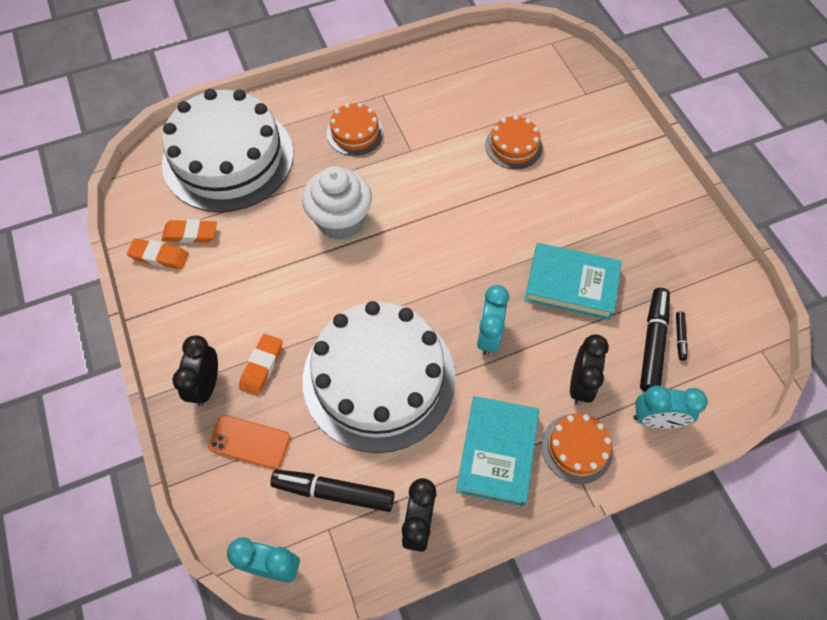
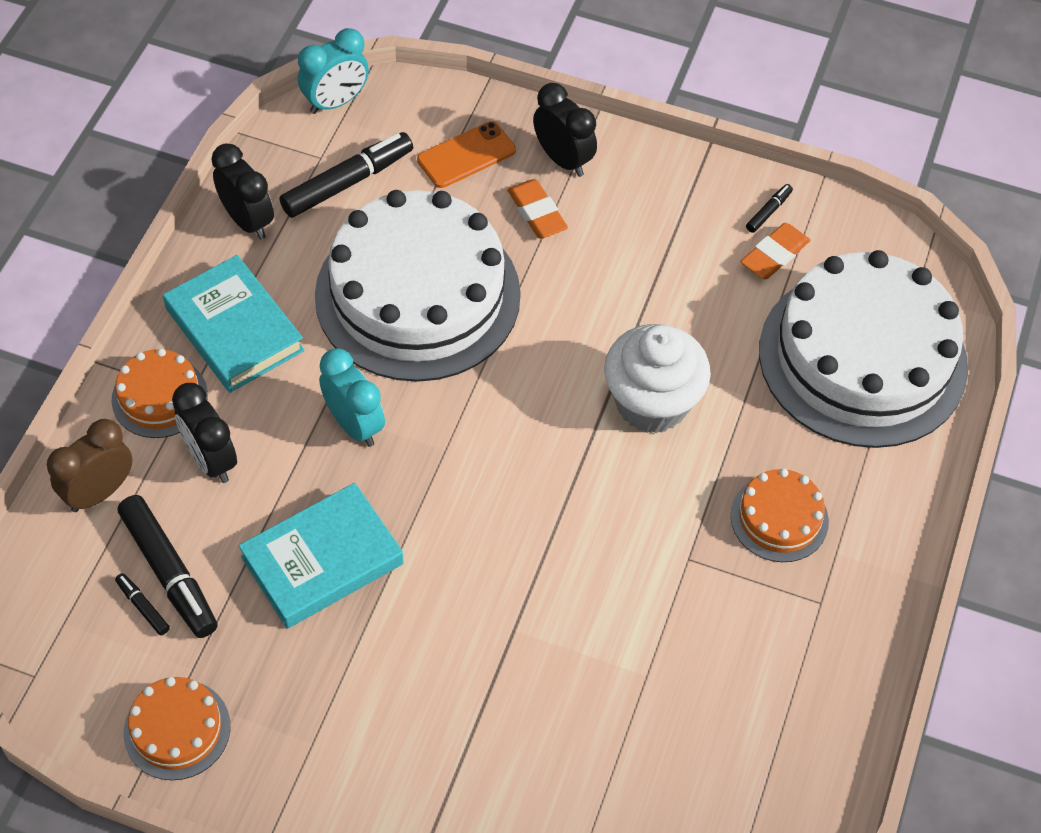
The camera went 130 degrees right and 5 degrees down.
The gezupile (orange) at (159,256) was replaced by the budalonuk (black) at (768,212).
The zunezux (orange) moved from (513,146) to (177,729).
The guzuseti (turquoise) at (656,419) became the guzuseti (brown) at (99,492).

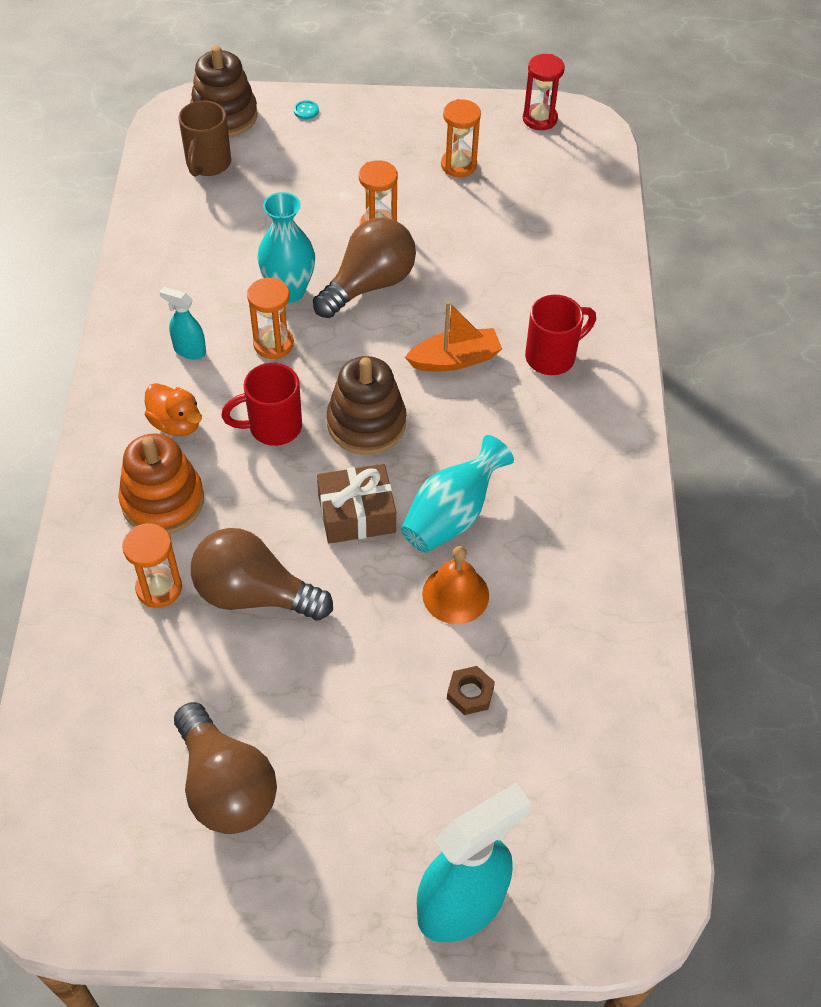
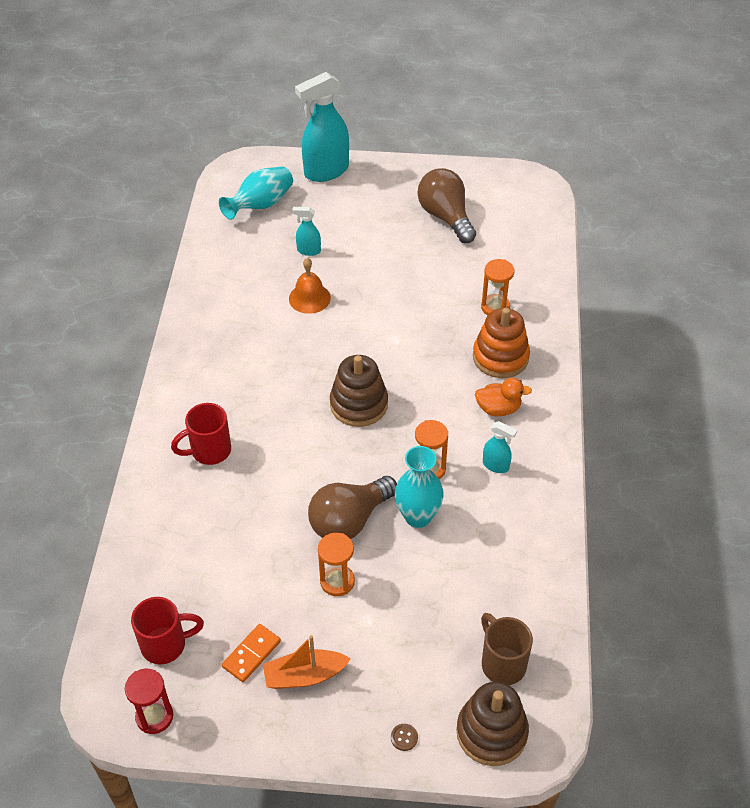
The camera went 175 degrees left and 5 degrees down.
The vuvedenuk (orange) at (176,423) turned 135 degrees clockwise.
The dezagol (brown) at (208,164) turned 45 degrees counterclockwise.
The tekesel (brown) at (254,594) disappeared.
The dezagol (red) moved from (272,427) to (166,644).
The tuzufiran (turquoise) at (306,111) became the tuzufiran (brown) at (404,737).
The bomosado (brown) at (356,514) disappeared.
The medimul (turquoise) moved from (452,515) to (261,205).
The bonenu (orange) moved from (455,359) to (304,675).
The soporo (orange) at (458,165) was replaced by the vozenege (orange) at (251,654).
The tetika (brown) at (470,693) was replaced by the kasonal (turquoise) at (308,251).

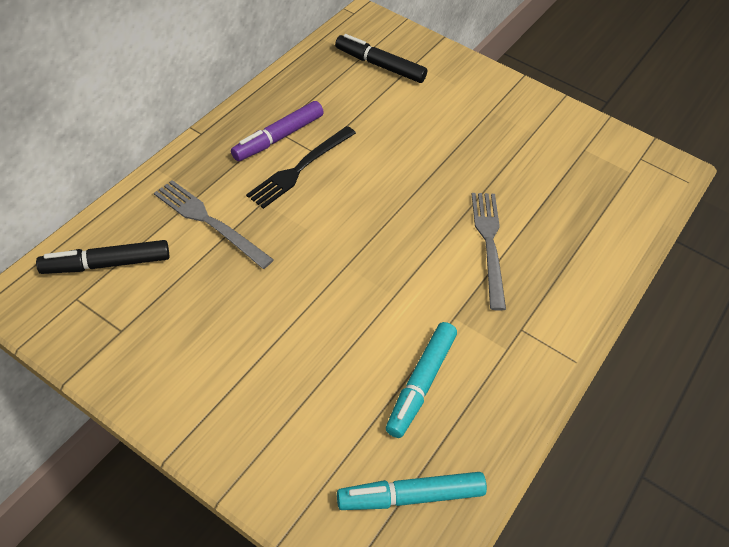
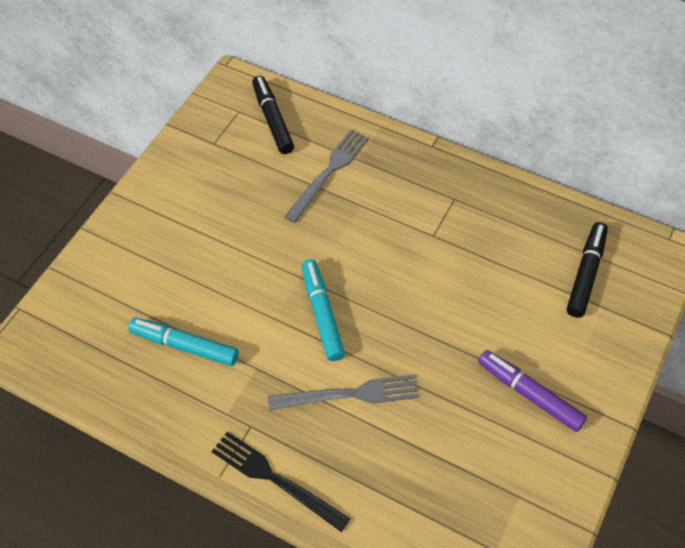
The camera went 90 degrees right and 5 degrees up.
The budalonuk (purple) moved from (278,137) to (529,394).
The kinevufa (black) moved from (300,168) to (275,479).
The budalonuk (turquoise) moved from (410,496) to (322,313).

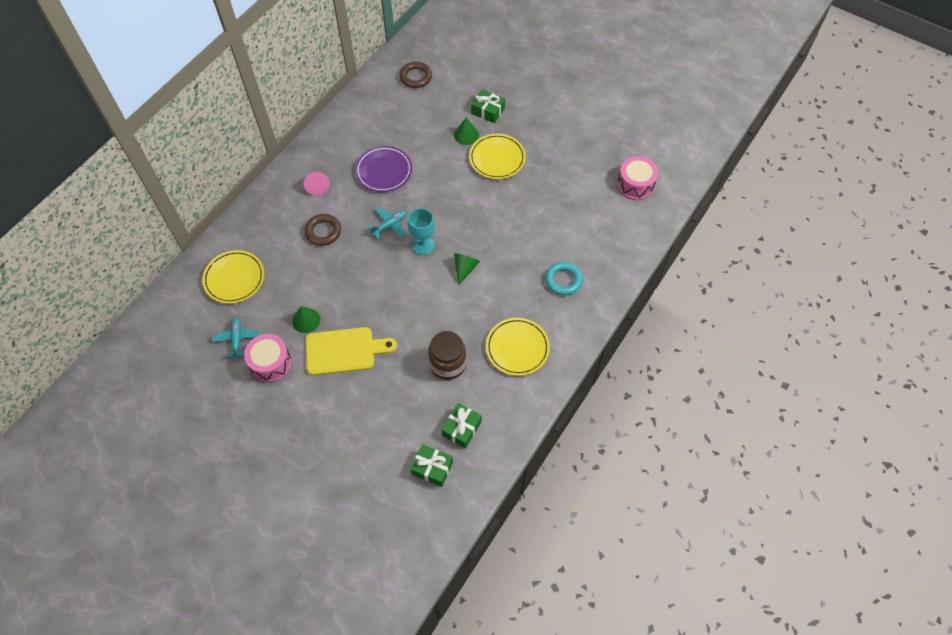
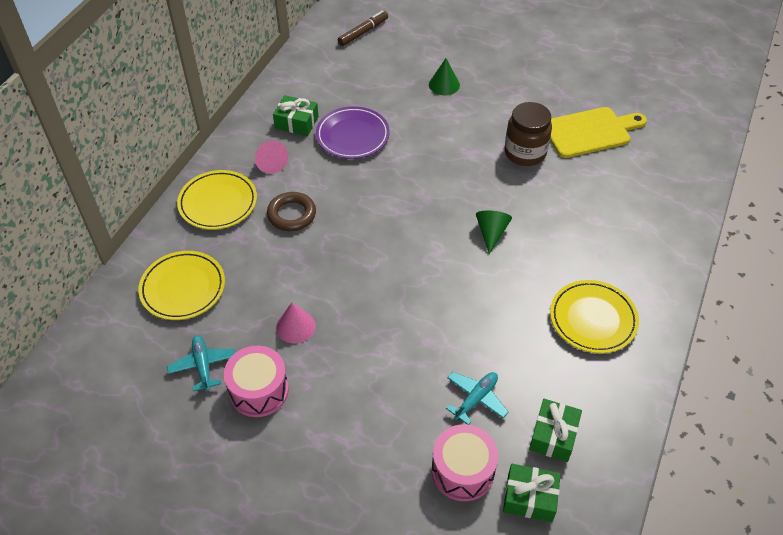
The camera went 10 degrees left and 10 degrees down.
The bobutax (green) at (306,320) became the bobutax (pink) at (295,326).
The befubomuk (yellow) moved from (344,351) to (590,132).
The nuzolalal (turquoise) moved from (390,225) to (476,399).
The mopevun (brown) at (416,77) was replaced by the budalonuk (brown) at (363,32).
The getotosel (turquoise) at (423,245) disappeared.
The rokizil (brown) moved from (448,364) to (525,153).
The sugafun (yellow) moved from (497,158) to (218,203).
The bomosado (green) moved from (488,111) to (296,122).
The mopevun (turquoise) at (563,280) disappeared.
The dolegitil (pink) moved from (635,185) to (462,471).

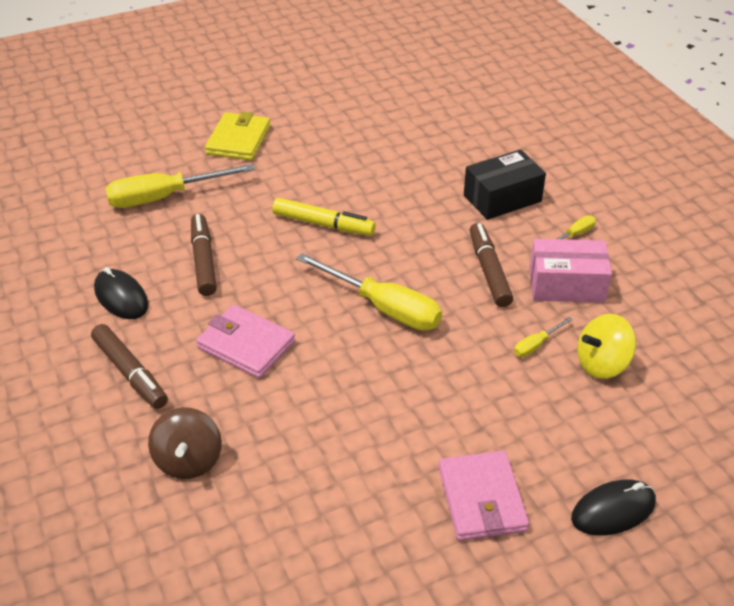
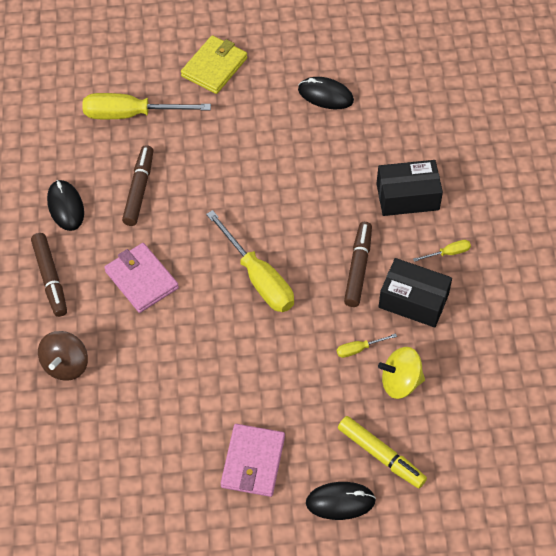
The camera went 20 degrees right and 15 degrees up.
The budalonuk (yellow) moved from (323,224) to (381,455).
The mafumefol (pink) at (566,285) became the mafumefol (black) at (413,301).
The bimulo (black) at (325,95) appeared.

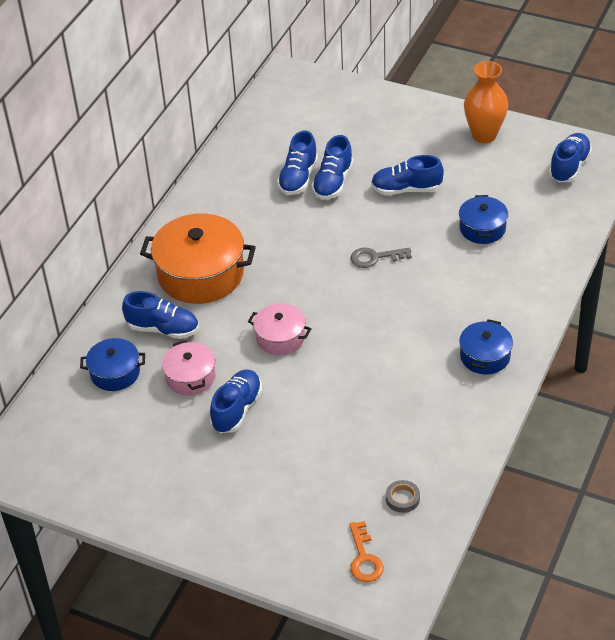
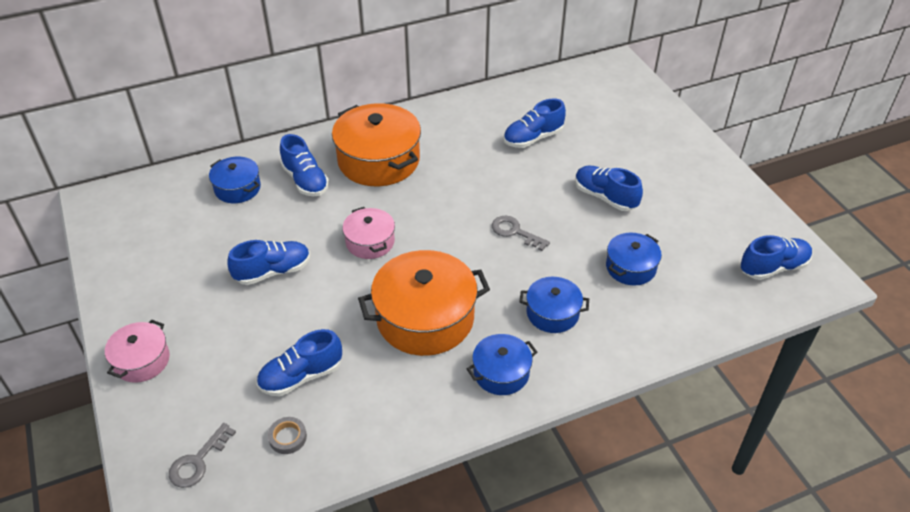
The camera went 40 degrees right and 0 degrees up.
The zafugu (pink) moved from (190,377) to (142,360).
The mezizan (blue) moved from (333,182) to (301,376).
The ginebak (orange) at (364,558) became the ginebak (grey) at (198,461).
The medimul (orange) at (484,135) disappeared.
The zafugu (orange) at (425,318) appeared.
The zafugu (blue) at (552,313) appeared.

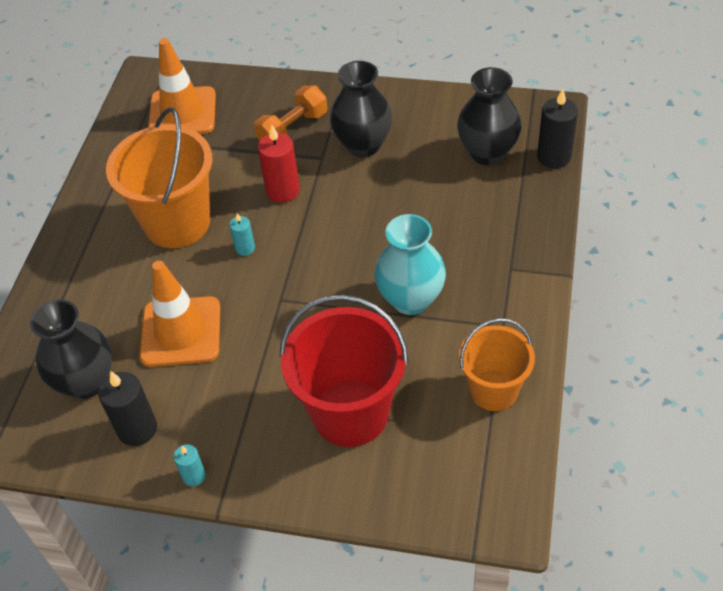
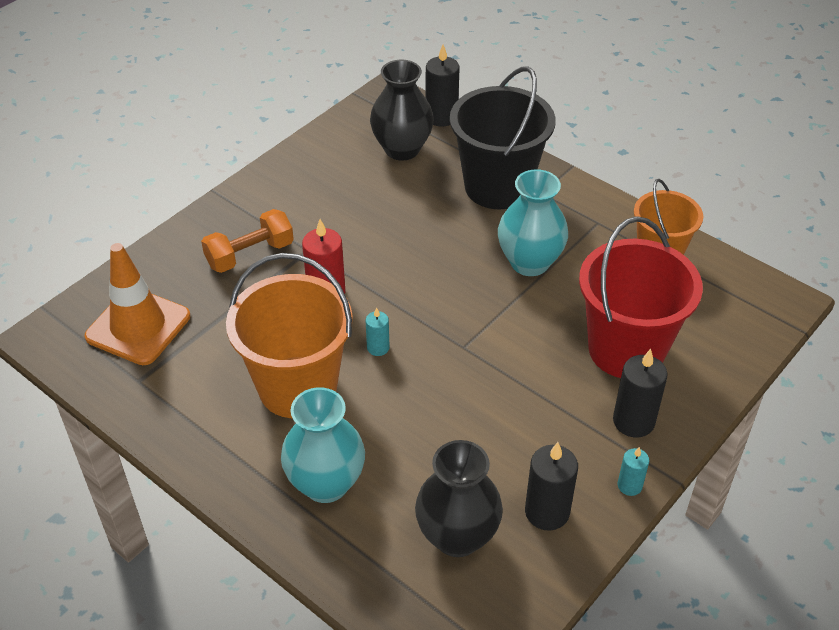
The camera went 65 degrees left and 5 degrees down.
The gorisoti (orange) at (181,332) disappeared.
The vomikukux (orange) at (293,129) turned 75 degrees clockwise.
The medimul (black) at (363,145) disappeared.
The medimul (turquoise) at (326,484) appeared.
The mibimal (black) at (497,187) appeared.
The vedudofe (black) at (633,421) appeared.

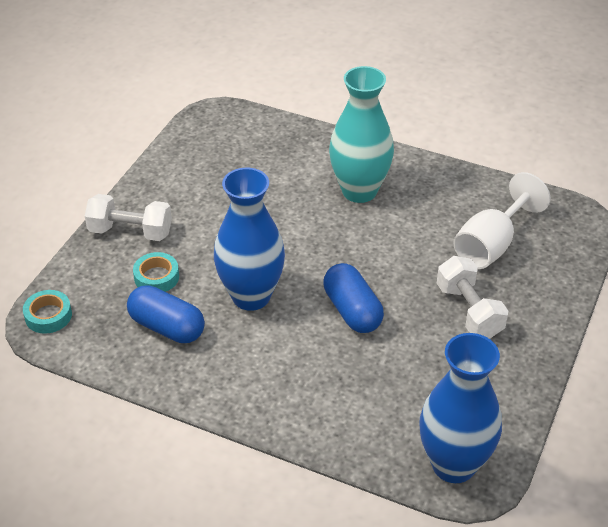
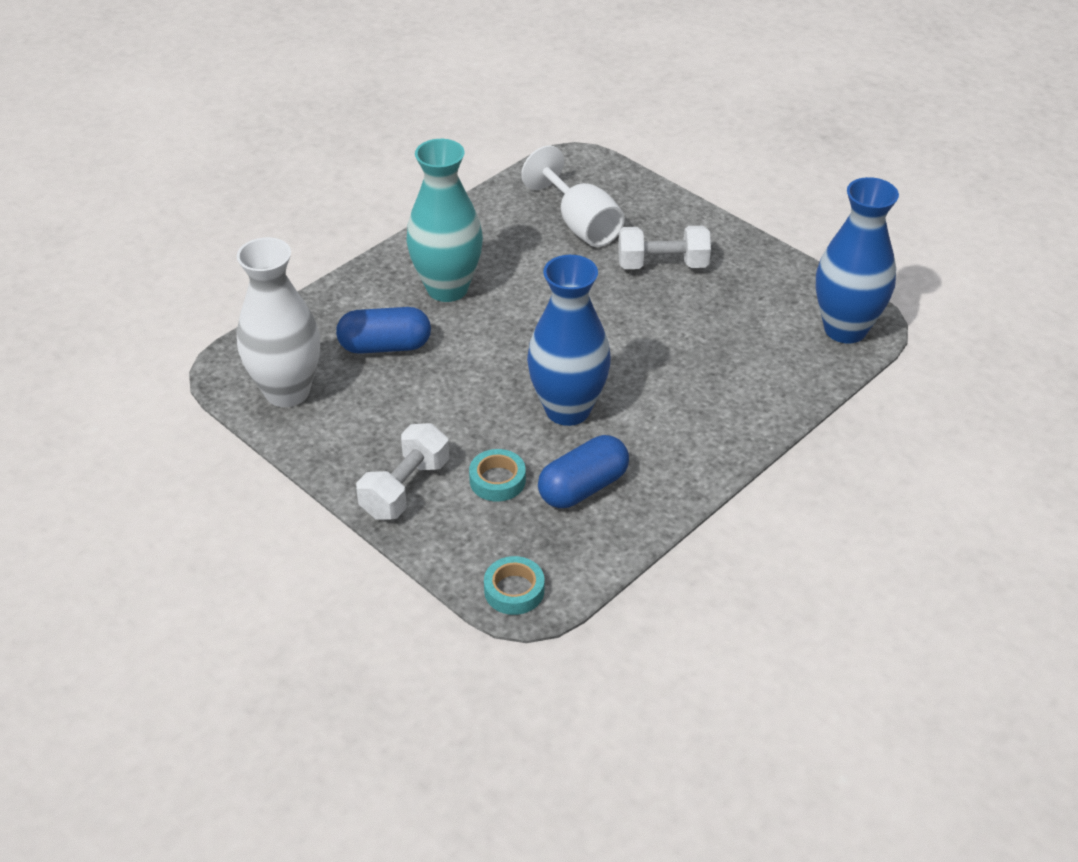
The camera went 70 degrees left and 0 degrees up.
The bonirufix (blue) moved from (352,311) to (385,346).
The medimul (white) at (287,392) appeared.

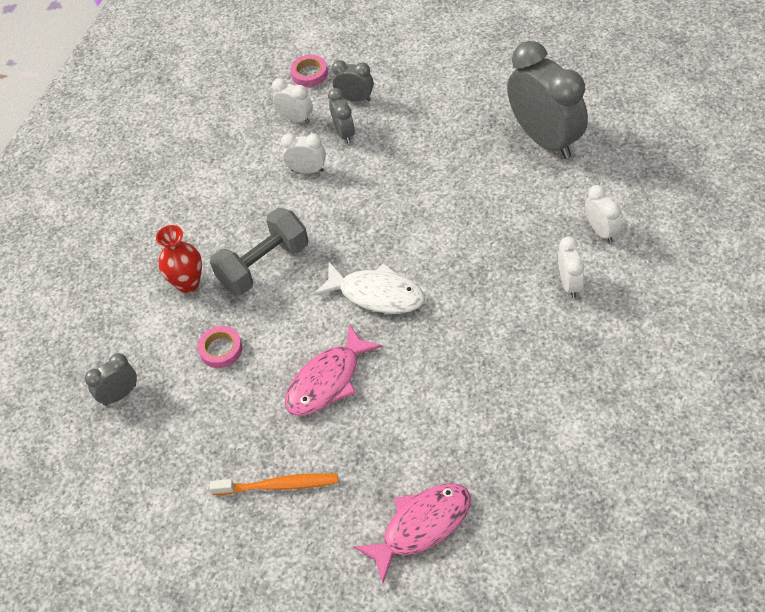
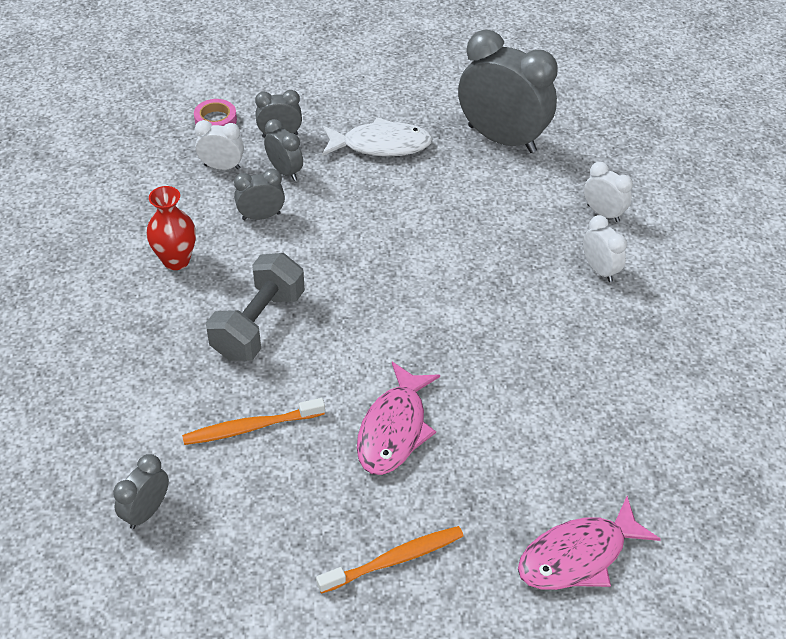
The camera went 30 degrees left and 5 degrees down.
The medimul (red) moved from (188,283) to (176,260).
The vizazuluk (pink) at (221,349) was replaced by the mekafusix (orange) at (251,427).
The guzuseti (white) at (307,170) became the guzuseti (grey) at (261,216).
The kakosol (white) moved from (377,294) to (381,145).
The kakosol (pink) at (421,526) turned 150 degrees counterclockwise.

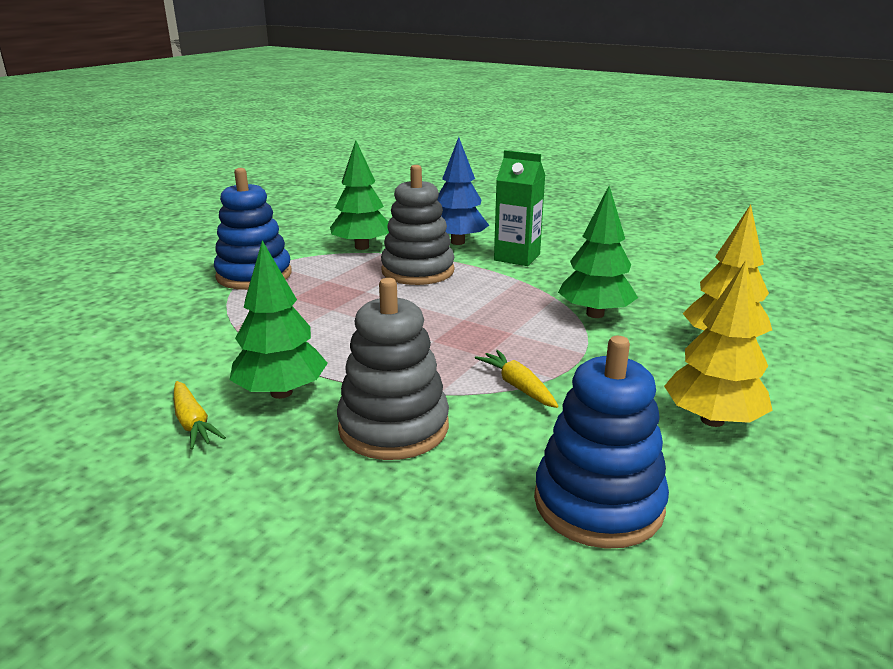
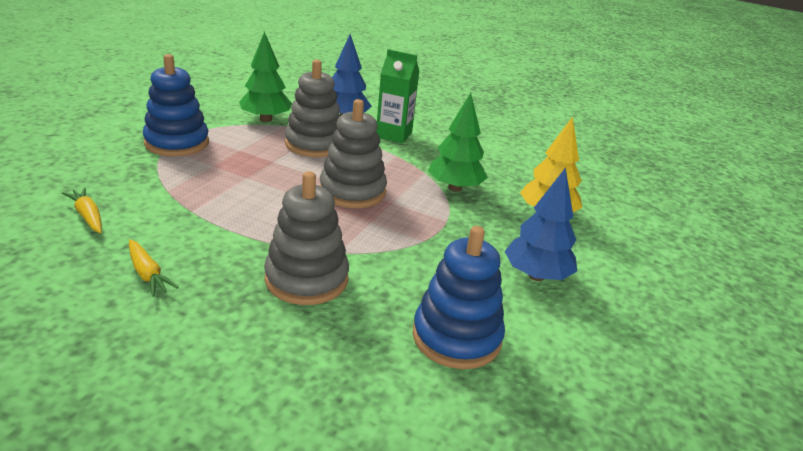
The camera went 10 degrees left and 5 degrees up.
The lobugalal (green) at (281,392) disappeared.
The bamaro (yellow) moved from (517,386) to (87,216).
The lobugalal (yellow) at (712,420) became the lobugalal (blue) at (536,276).
The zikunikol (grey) at (352,191) appeared.

